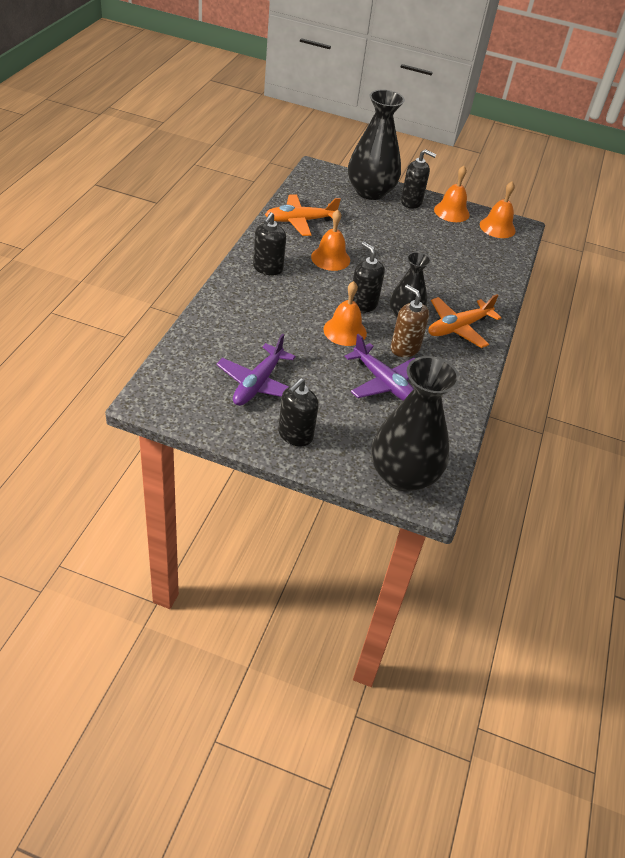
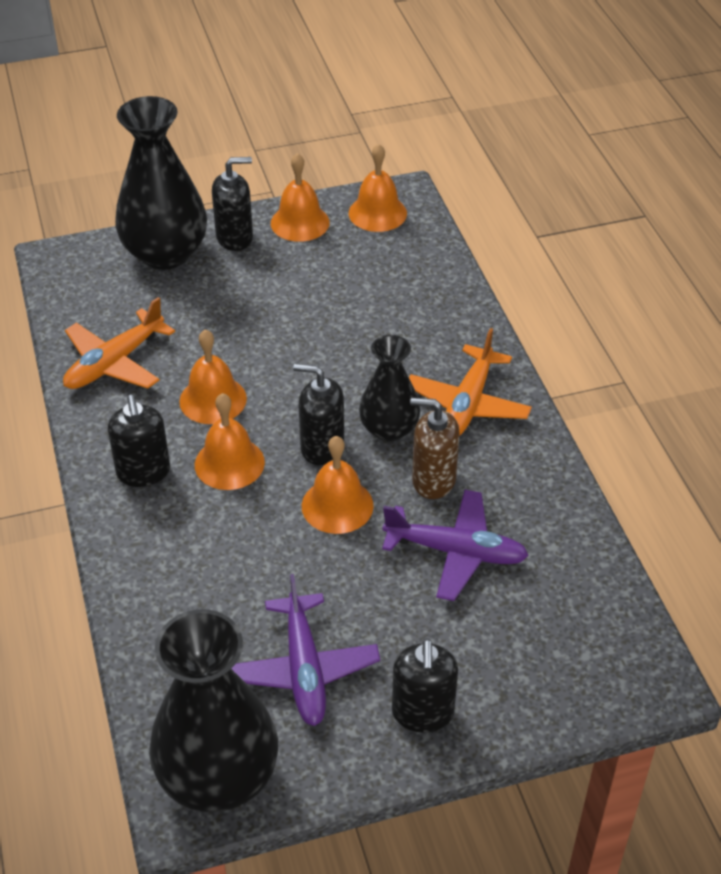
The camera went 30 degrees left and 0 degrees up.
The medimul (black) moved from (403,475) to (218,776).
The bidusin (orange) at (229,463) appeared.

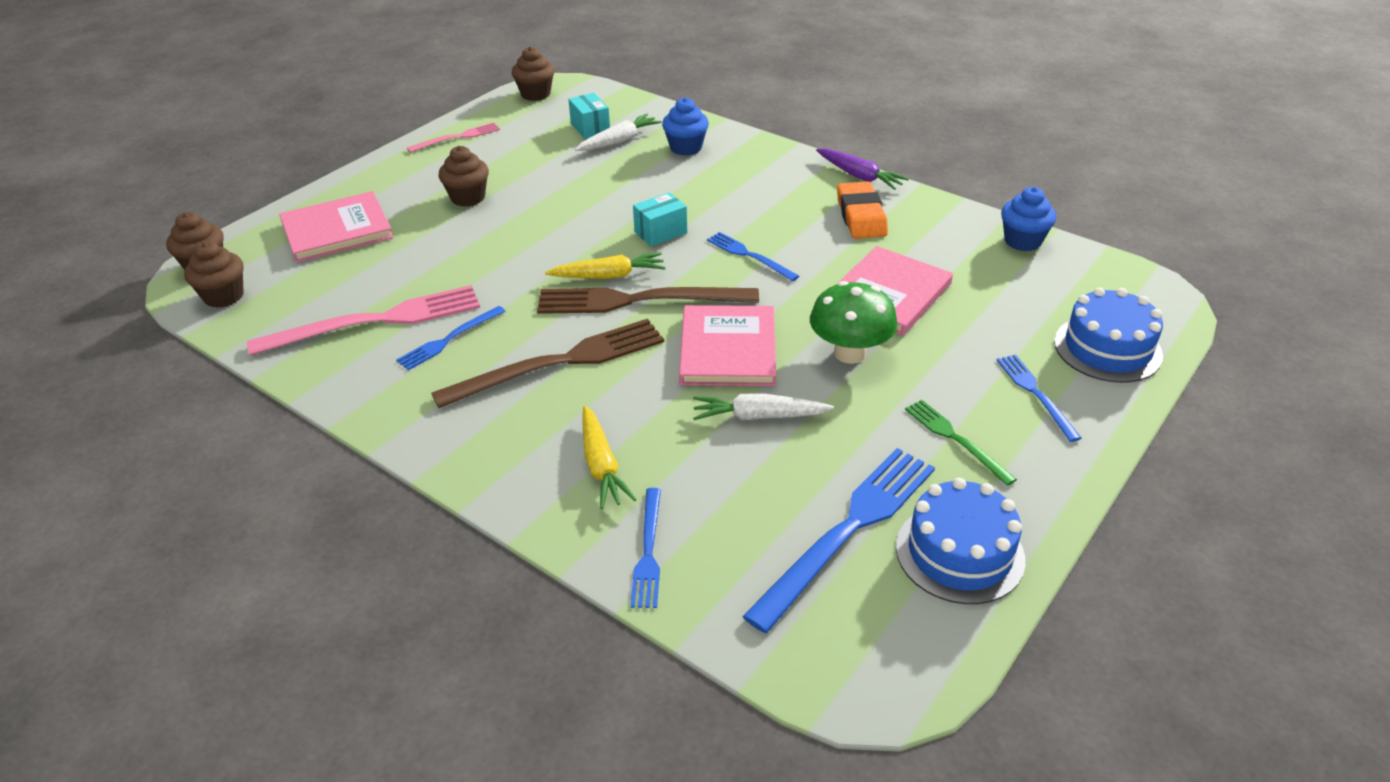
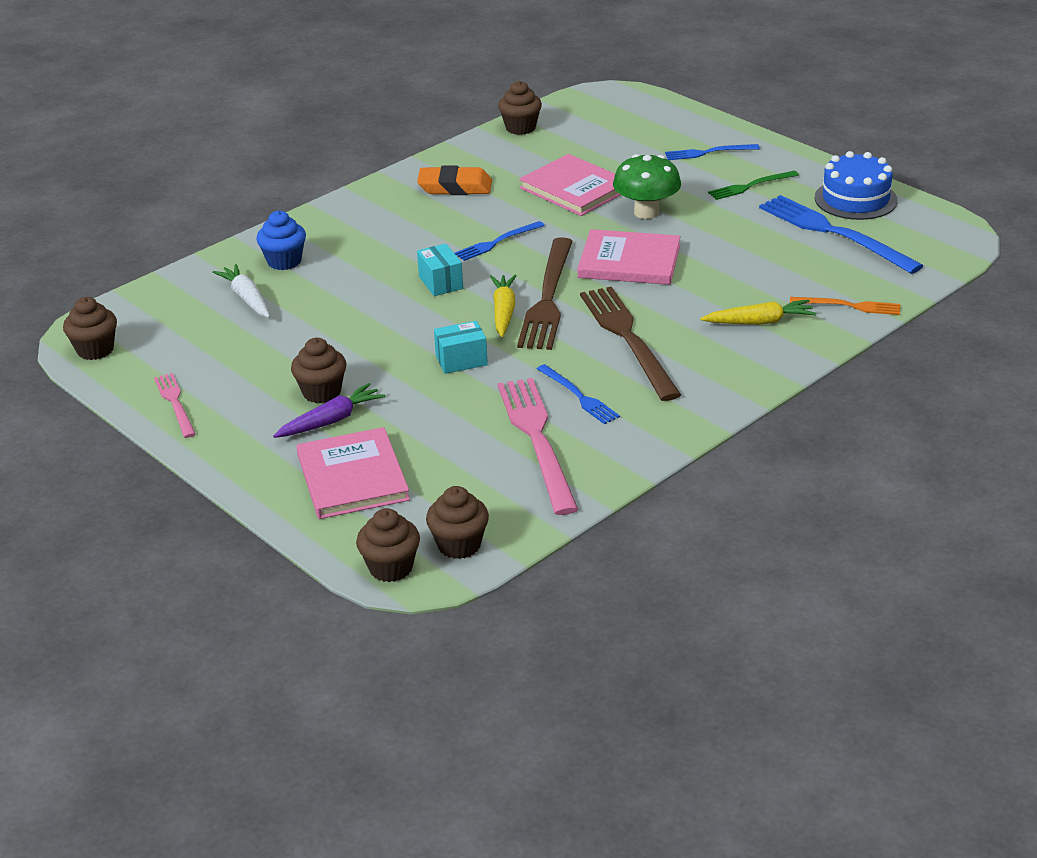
The camera went 80 degrees left and 5 degrees down.
The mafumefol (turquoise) moved from (590,128) to (461,360).
The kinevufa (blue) at (648,551) became the kinevufa (orange) at (849,306).
The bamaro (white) at (758,416) disappeared.
The bamaro (purple) moved from (859,176) to (331,420).
The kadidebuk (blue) at (1022,241) became the kadidebuk (brown) at (520,128).
The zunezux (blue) at (1107,348) disappeared.

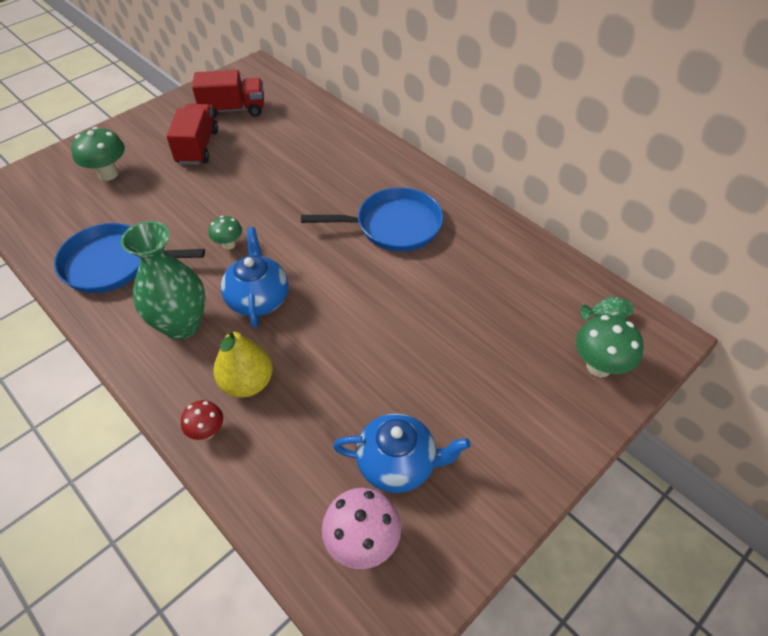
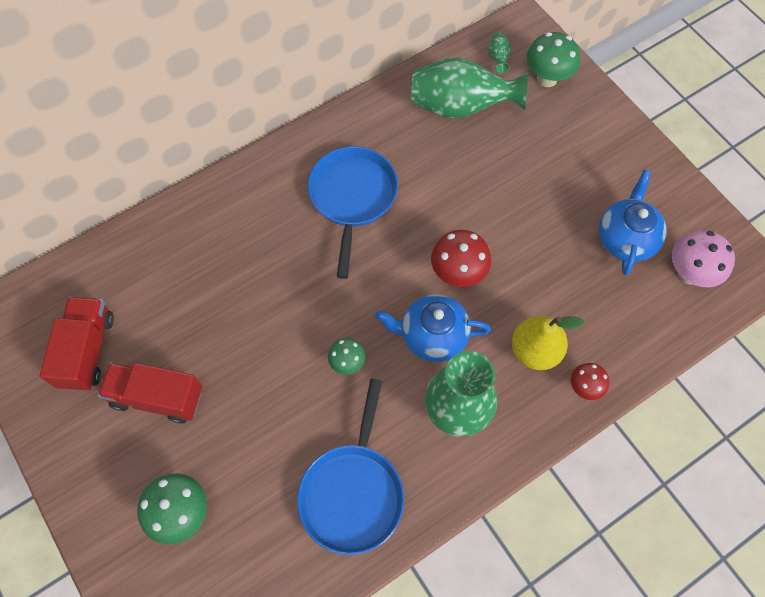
The camera went 80 degrees left and 15 degrees up.
The medimul (green) at (460,107) appeared.
The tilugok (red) at (458,273) appeared.

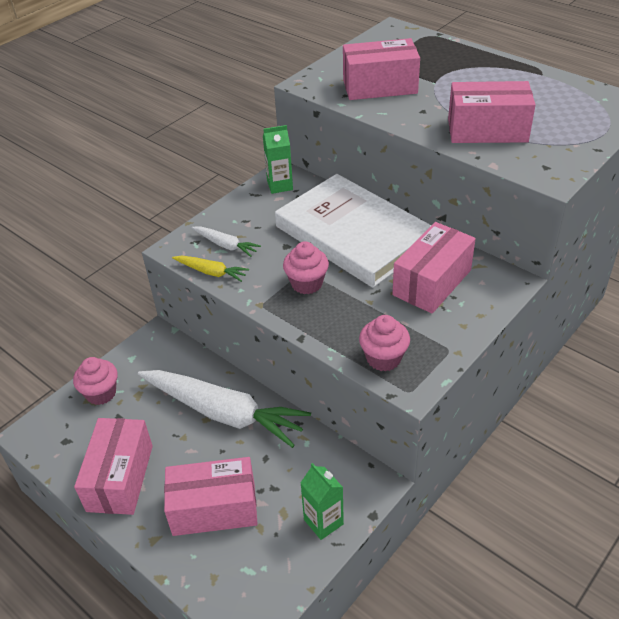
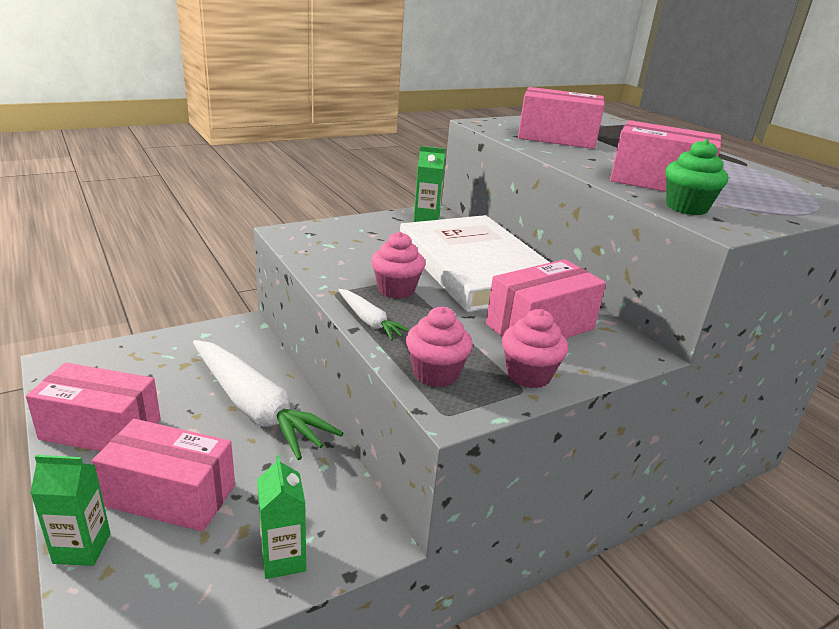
The camera went 15 degrees right and 15 degrees down.
The kadidebuk (pink) moved from (101,393) to (528,375).
The mafumefol (pink) at (120,478) turned 75 degrees clockwise.
The bamaro (yellow) at (211,272) disappeared.
The bamaro (white) moved from (226,245) to (370,321).
The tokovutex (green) at (82,548) appeared.
The kadidebuk (green) at (686,207) appeared.

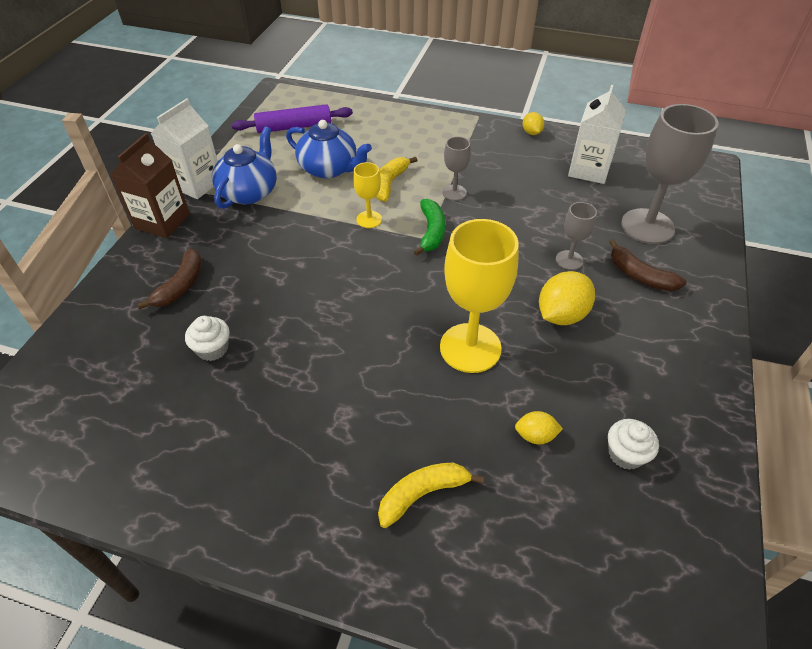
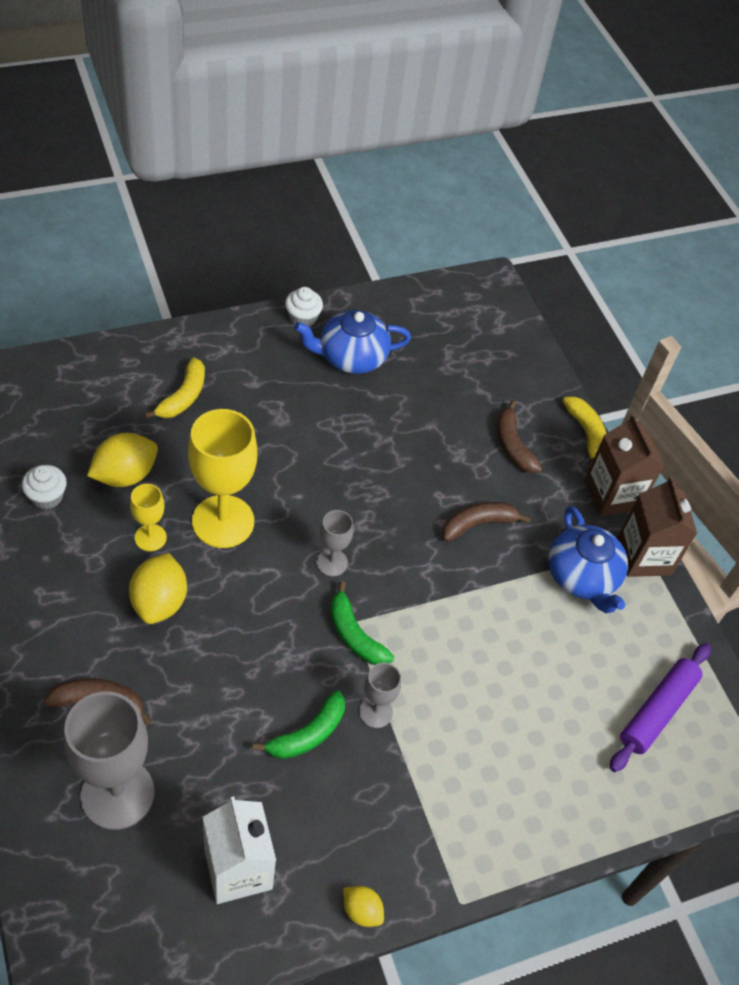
The camera went 135 degrees right and 5 degrees up.
The tokovutex (white) at (196,183) became the tokovutex (brown) at (643,556).
The kadidebuk (white) moved from (212,349) to (302,318).
The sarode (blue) moved from (329,169) to (351,357).
The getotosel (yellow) moved from (369,219) to (150,537).
The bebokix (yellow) moved from (390,183) to (586,434).
The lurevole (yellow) at (535,436) changed to 1.81 times the size.
The getotosel (grey) moved from (569,260) to (332,562).
The bebokix (green) at (307,734) appeared.
The bebokix (brown) at (478,524) appeared.

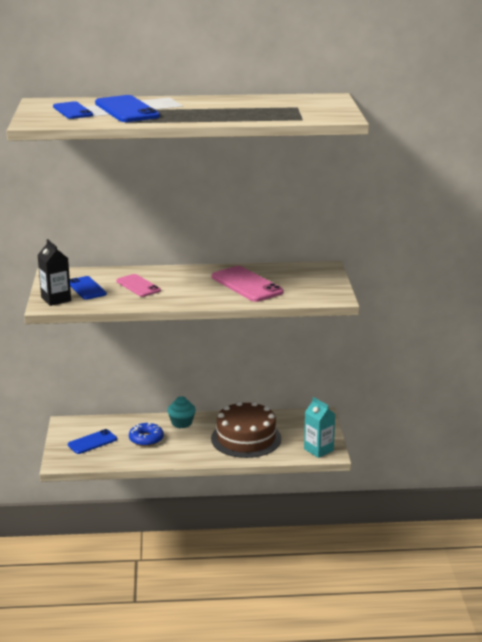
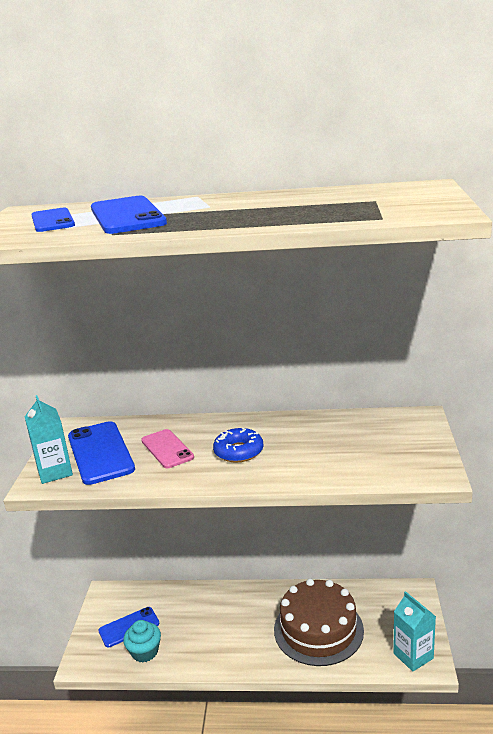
The camera went 10 degrees right and 0 degrees up.
The tokovutex (black) at (56,299) became the tokovutex (turquoise) at (55,472).
The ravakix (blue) at (86,288) changed to 1.57 times the size.
The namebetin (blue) moved from (146,439) to (238,451).
The kadidebuk (turquoise) moved from (181,423) to (144,652).
The ravakix (pink) at (246,285) disappeared.

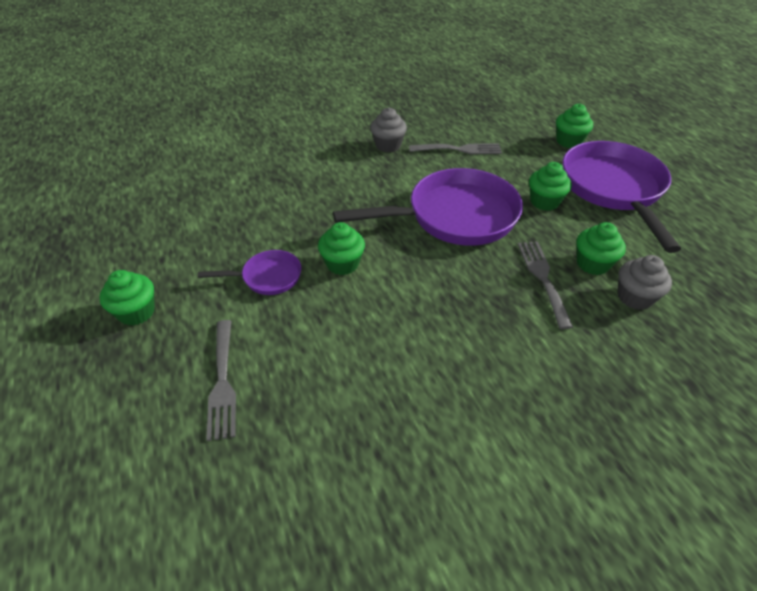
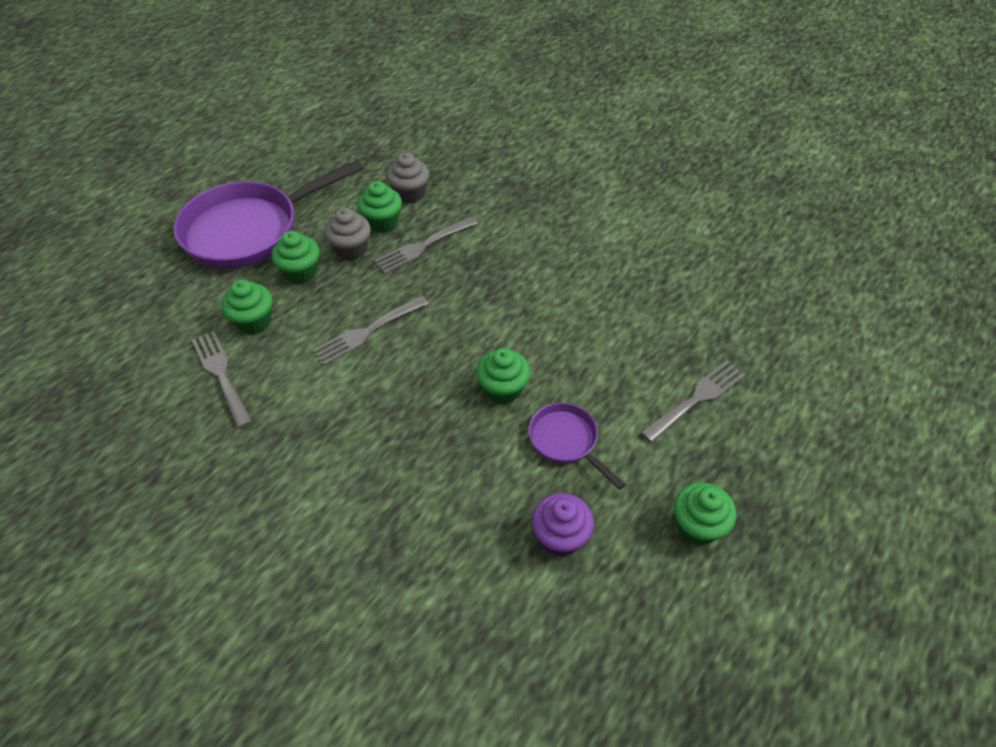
The camera went 120 degrees left and 5 degrees up.
The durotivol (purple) at (454,216) was replaced by the kinevufa (grey) at (368,331).
The kadidebuk (grey) moved from (388,145) to (351,249).
The kadidebuk (green) moved from (569,141) to (254,321).
The kadidebuk (purple) at (560,537) appeared.

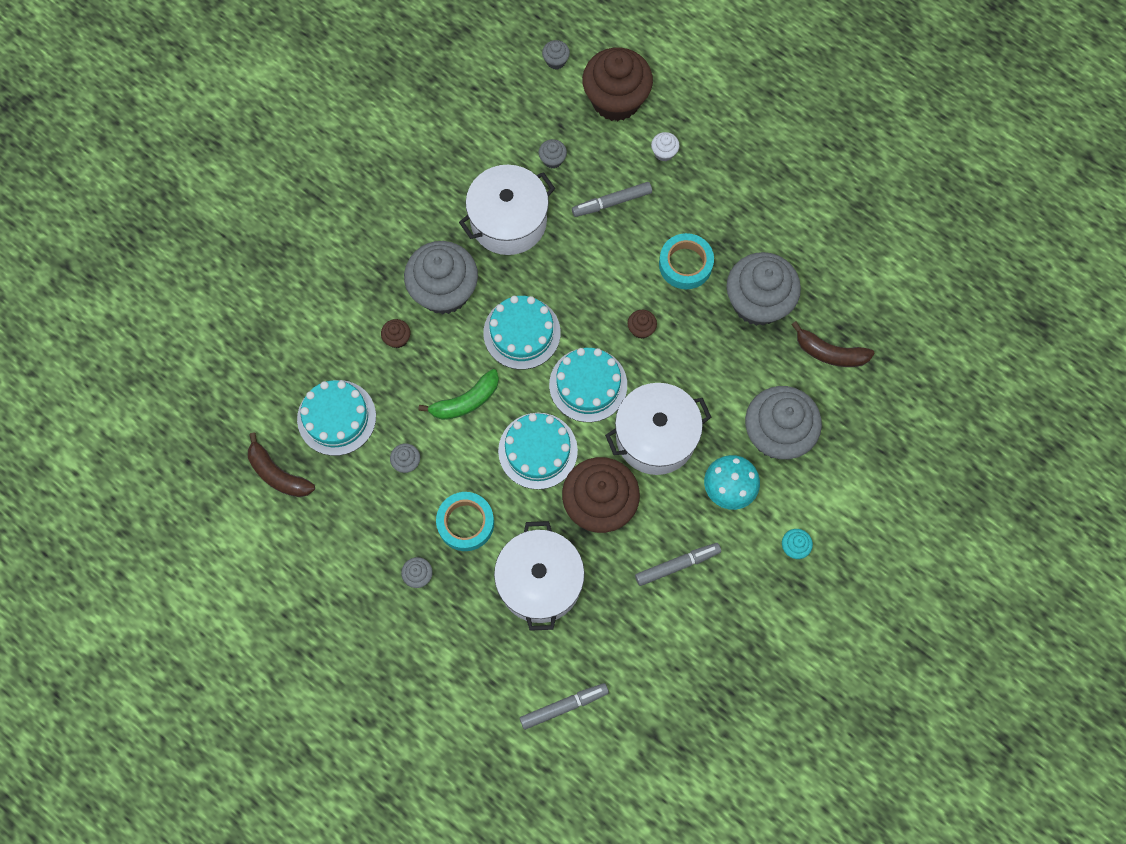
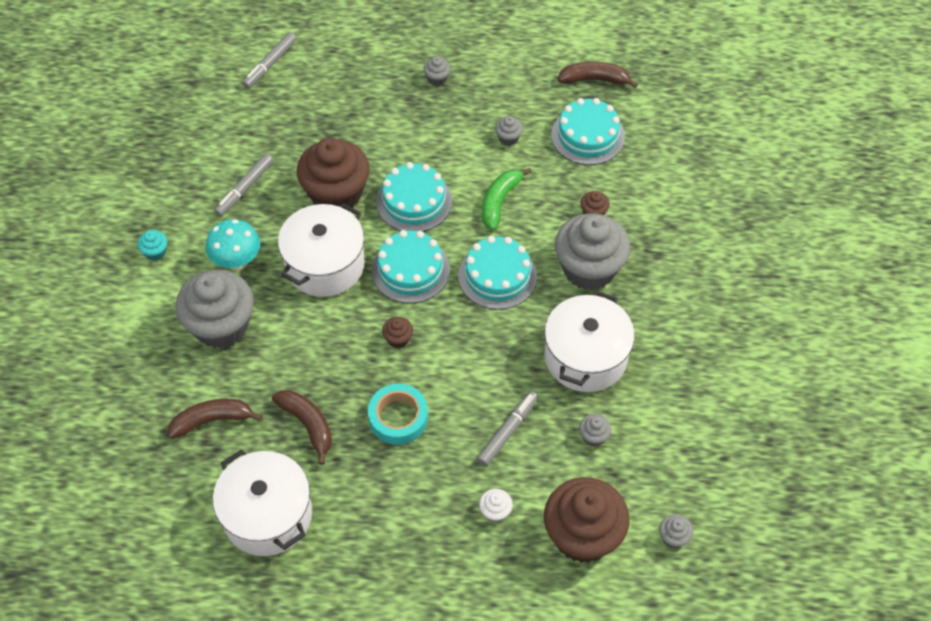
The camera went 145 degrees right and 15 degrees down.
The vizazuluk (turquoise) at (465,523) disappeared.
The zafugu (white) moved from (540,582) to (268,515).
The kadidebuk (grey) at (757,302) was replaced by the bebokix (brown) at (308,424).

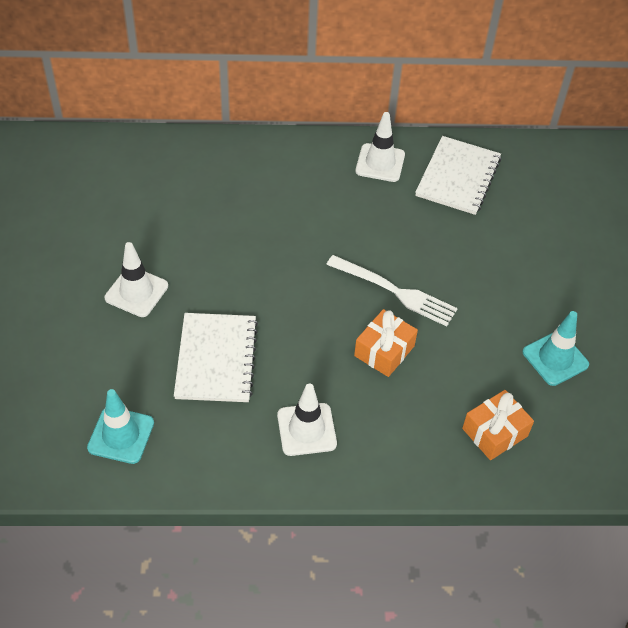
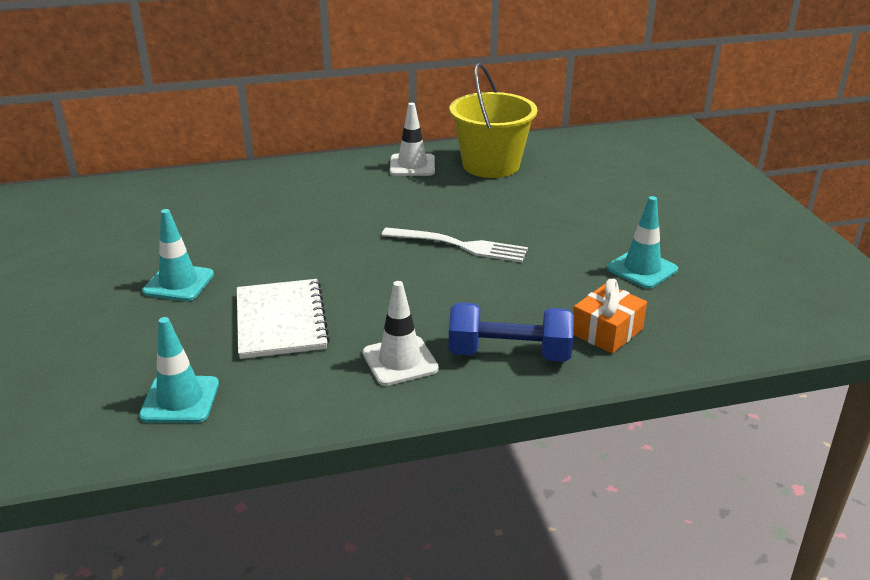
The camera went 10 degrees left and 20 degrees down.
The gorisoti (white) at (136,292) became the gorisoti (turquoise) at (178,283).
The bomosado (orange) at (384,351) disappeared.
The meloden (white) at (458,177) was replaced by the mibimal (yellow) at (491,165).
The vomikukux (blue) at (509,354) appeared.

